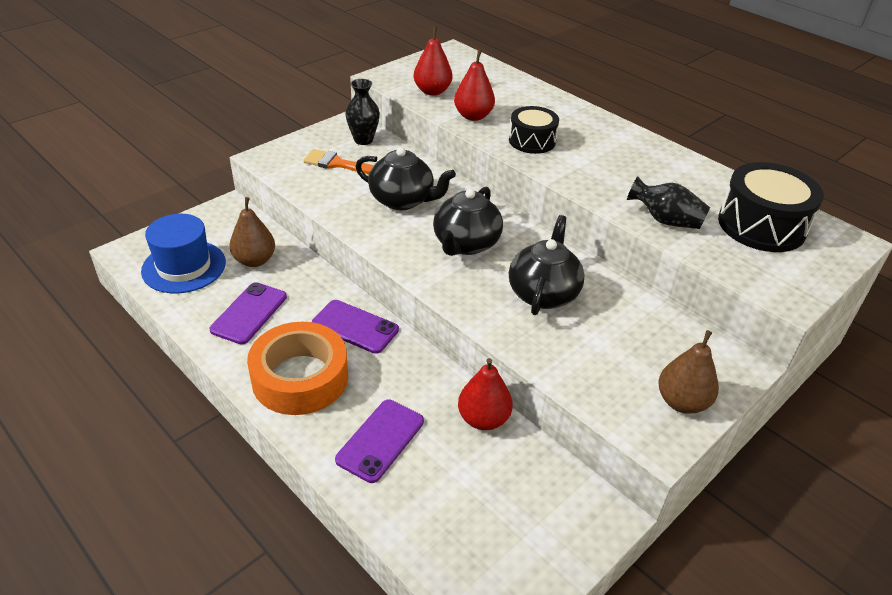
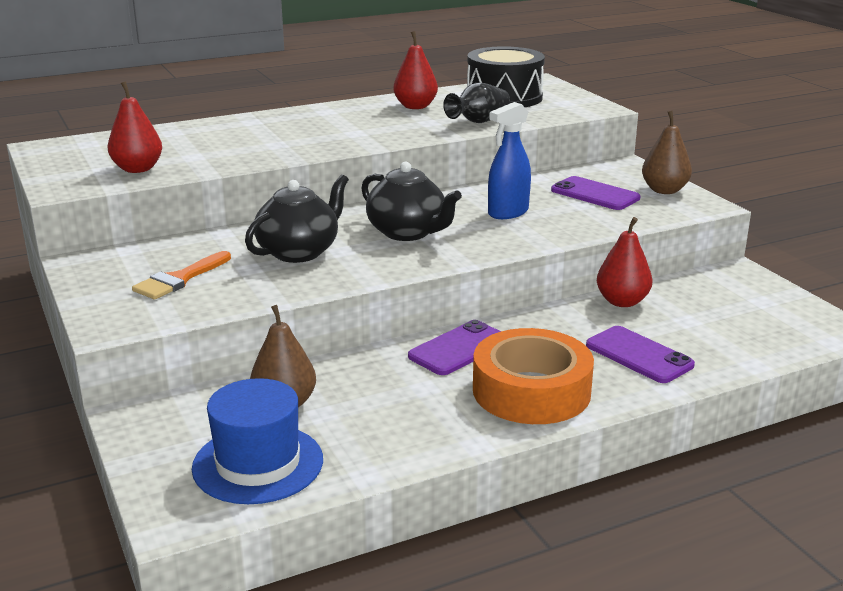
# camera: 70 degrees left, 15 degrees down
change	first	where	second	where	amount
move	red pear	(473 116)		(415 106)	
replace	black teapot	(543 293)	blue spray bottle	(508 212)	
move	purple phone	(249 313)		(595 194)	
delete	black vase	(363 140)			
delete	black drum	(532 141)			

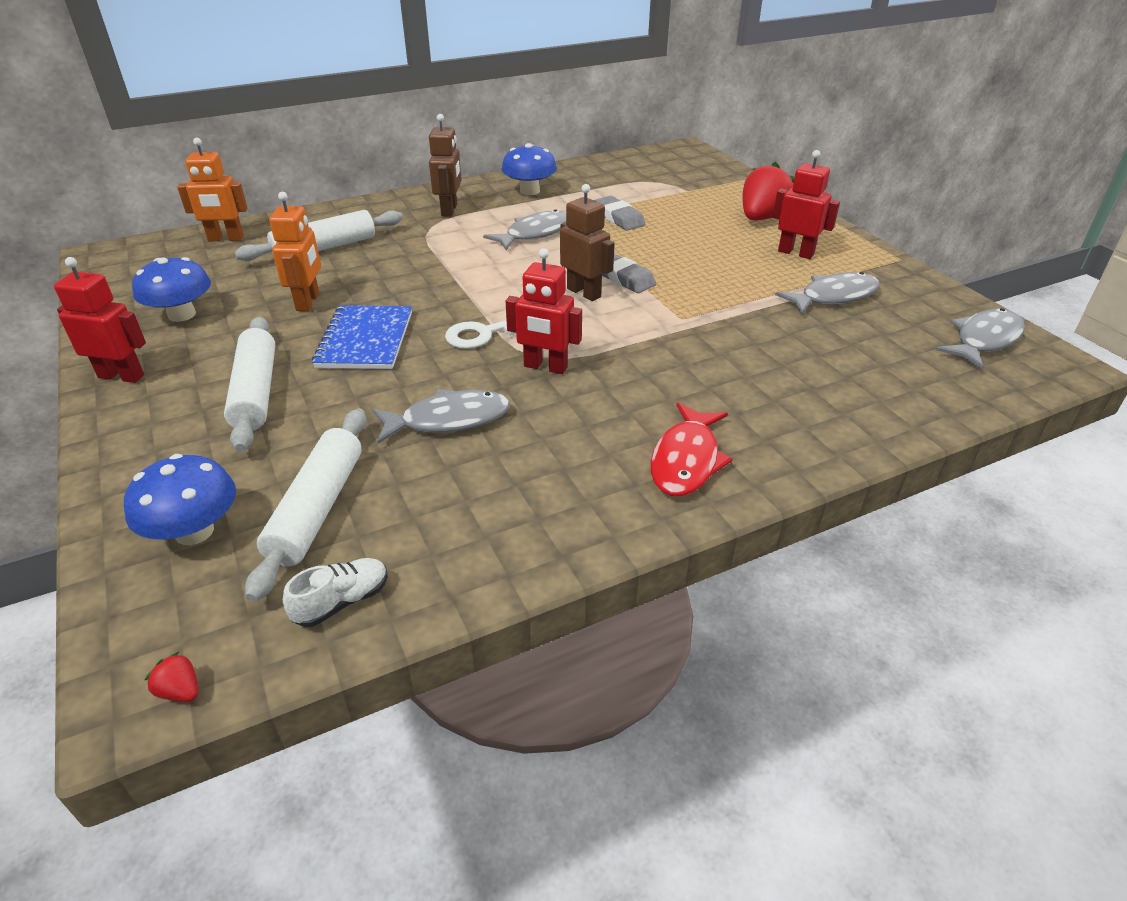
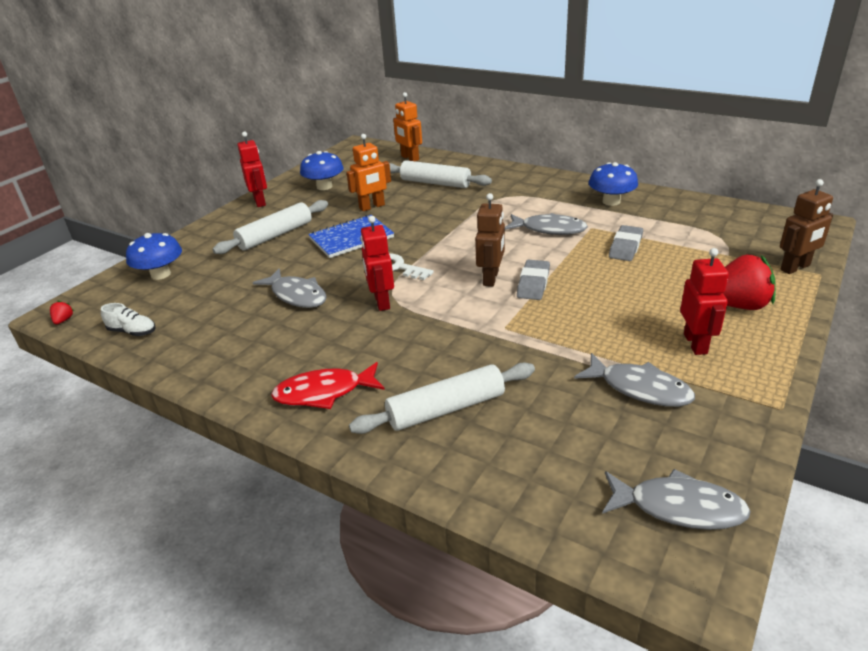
# camera: 60 degrees right, 5 degrees down
change	first	where	second	where	amount
move	white rolling pin	(317 509)		(446 409)	
move	brown robot	(449 210)		(795 268)	

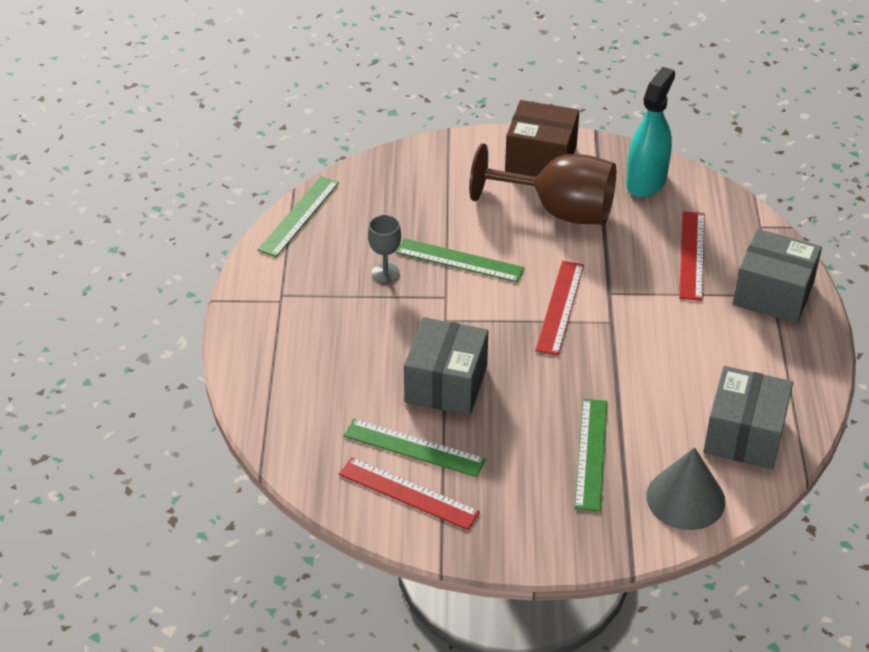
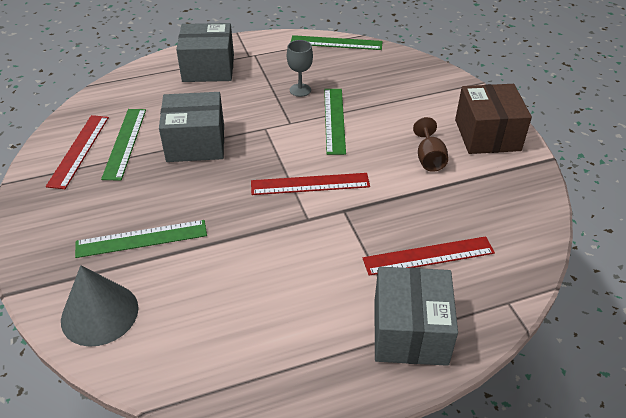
# camera: 70 degrees right, 0 degrees up
change	first	where	second	where	amount
move	grey box	(744 435)		(208 68)	
resize	brown goblet	(559 210)		(429 159)	x0.46
delete	turquoise spray bottle	(646 181)			

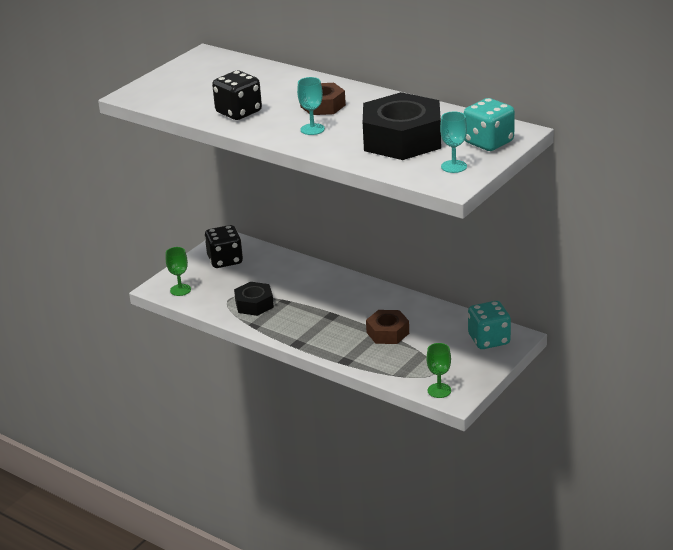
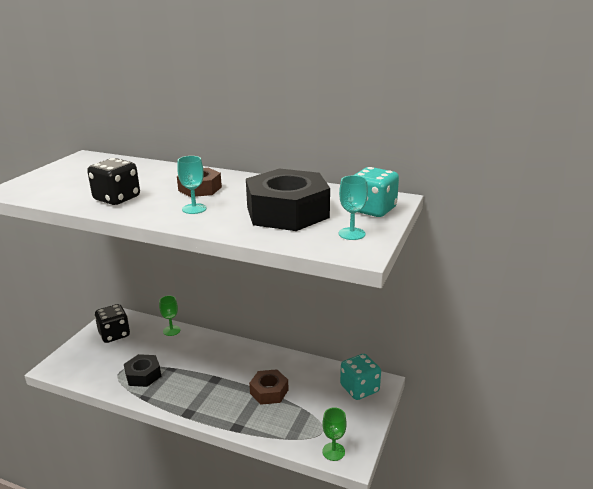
# camera: 15 degrees left, 5 degrees down
change	first	where	second	where	amount
move	green goblet	(180 290)		(171 330)	

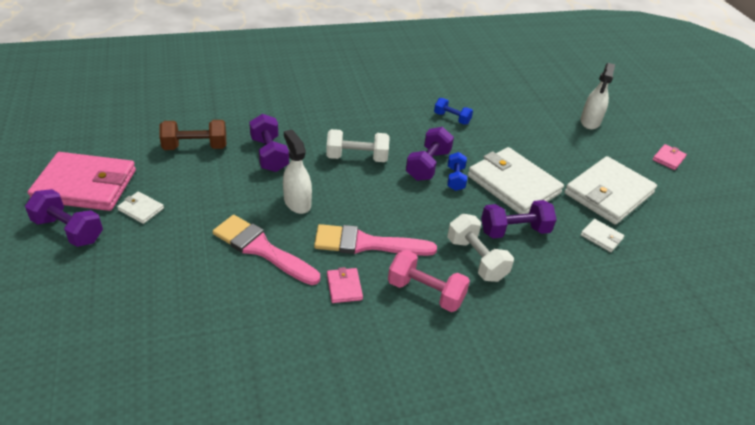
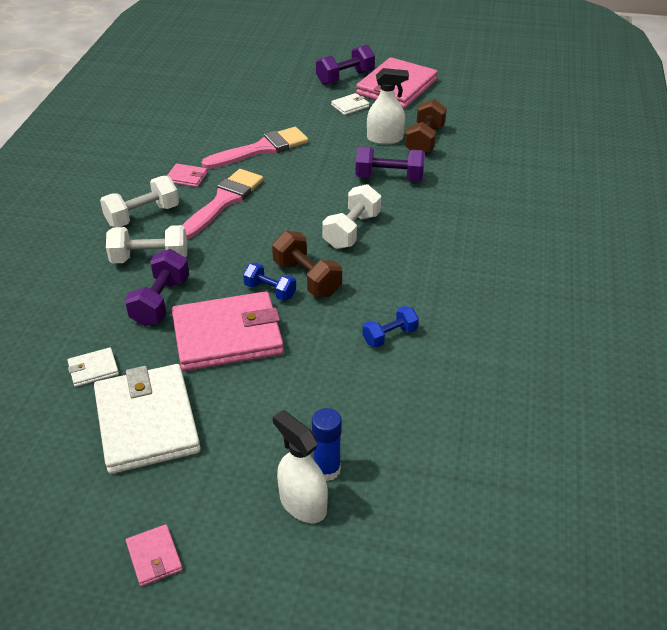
# camera: 120 degrees right, 0 degrees up
change	first	where	second	where	amount
recolor	pink dumbbell	(425 292)	white dumbbell	(142 216)	
recolor	white wallet	(513 184)	pink wallet	(227 335)	
recolor	purple dumbbell	(428 165)	brown dumbbell	(307 278)	
insert			blue glue stick	(327 469)	
move	white spray bottle	(297 202)		(385 139)	

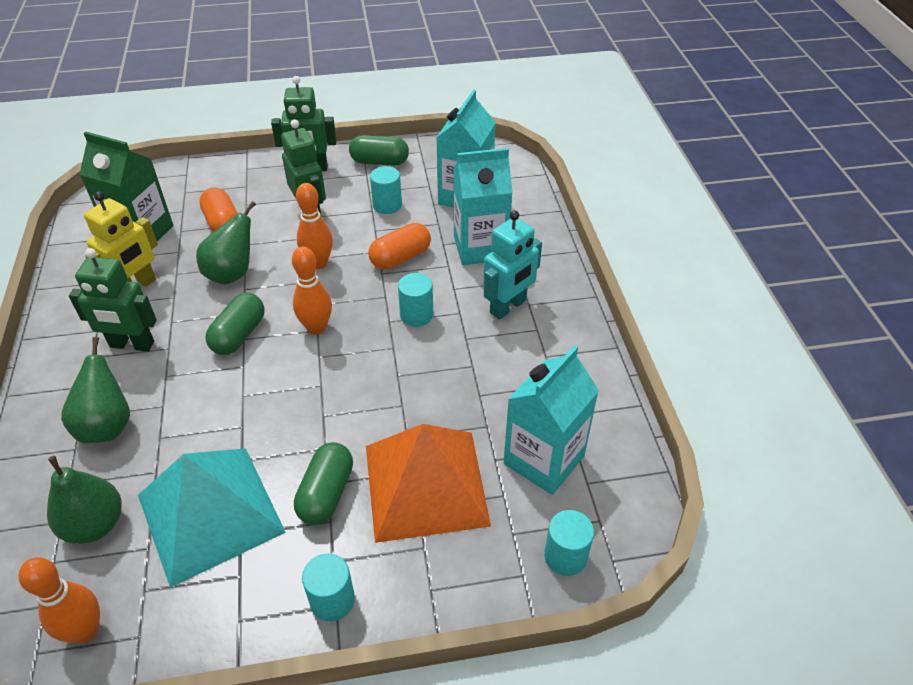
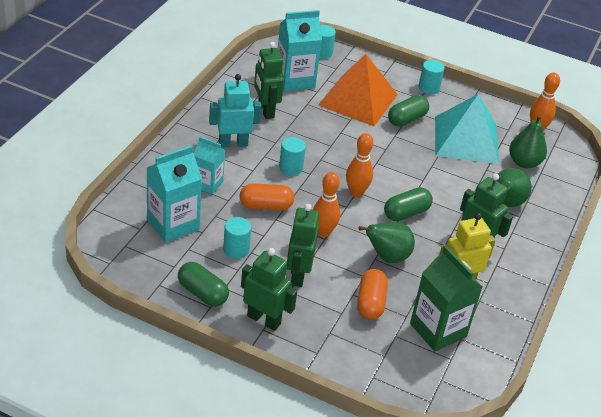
# camera: 150 degrees left, 5 degrees down
change	first	where	second	where	amount
resize	turquoise carton	(480 247)		(207 184)	x0.62
insert			green robot	(265 110)	

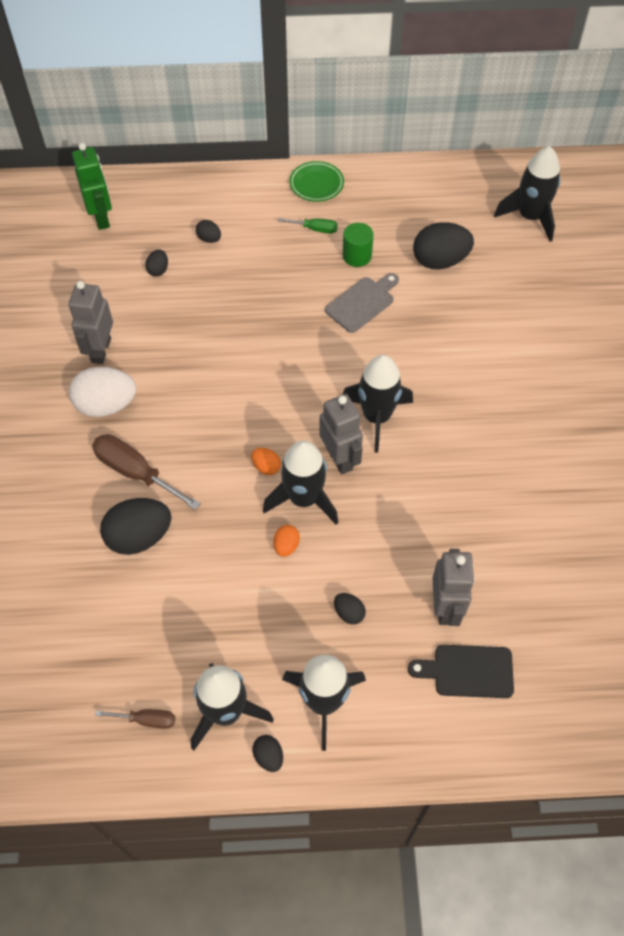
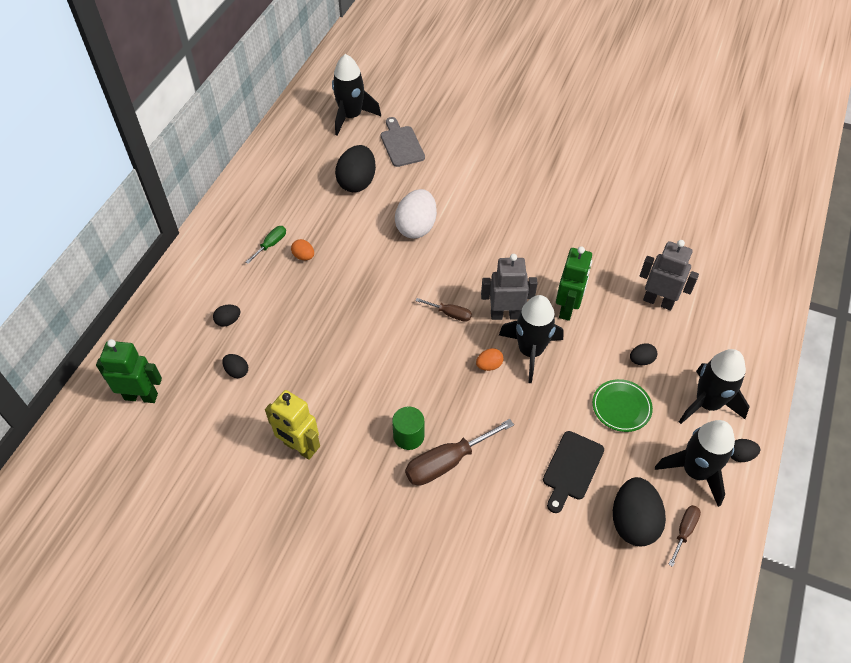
# camera: 65 degrees left, 5 degrees down
change	first	where	second	where	amount
recolor	grey robot	(100 350)	yellow robot	(299 447)	
move	orange egg	(286 546)		(304 256)	
move	grey cutting board	(362 303)		(401 144)	
move	green cylinder	(357 256)		(408 436)	
move	white egg	(106 405)		(416 227)	
insert			brown screwdriver	(450 314)	
move	black cutting board	(468 671)		(571 469)	
insert			green robot	(567 308)	
move	green plate	(316 184)		(621 407)	
move	black egg	(139 537)		(633 522)	
delete	black rocket	(376 417)			

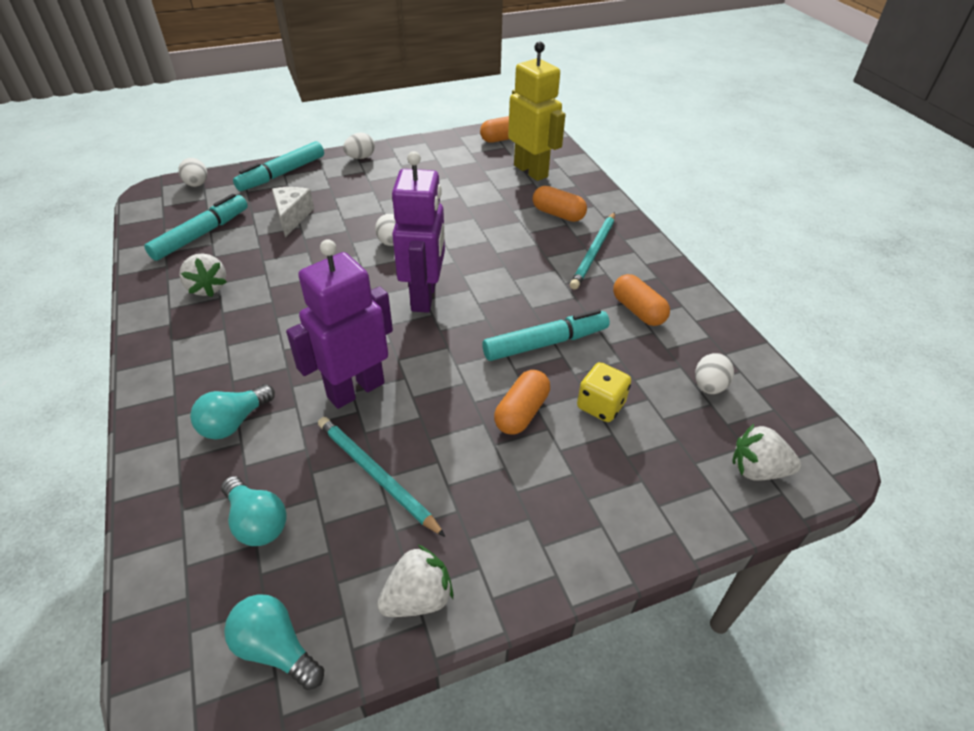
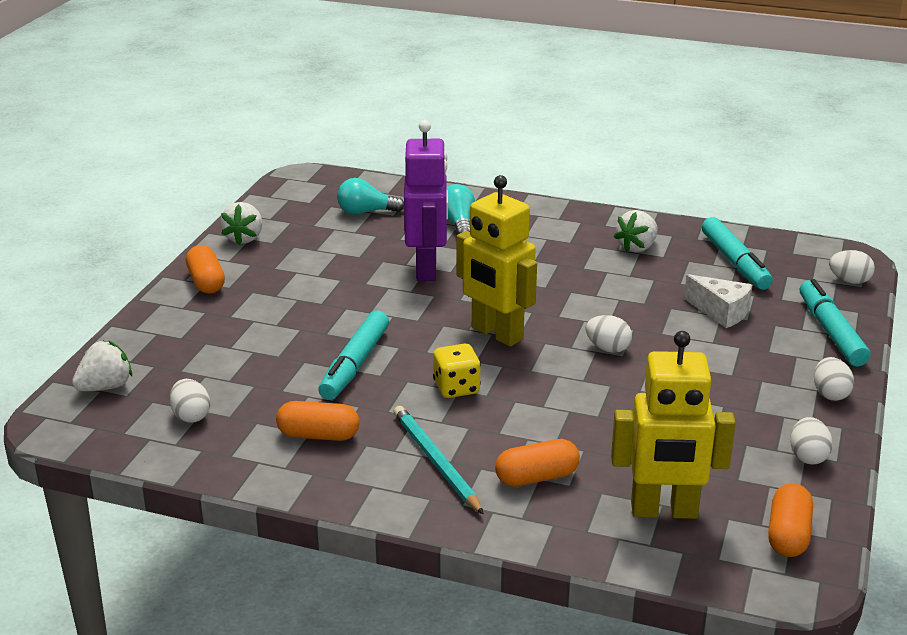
# camera: 130 degrees right, 15 degrees down
change	first	where	second	where	amount
move	orange capsule	(521 412)		(206 282)	
move	yellow dice	(600 405)		(456 388)	
recolor	purple robot	(424 297)	yellow robot	(496 334)	
rotate	white strawberry	(208 288)		(637 247)	60 degrees counterclockwise
insert			white egg	(808 456)	
delete	turquoise light bulb	(276 648)			
delete	turquoise pencil	(376 476)			

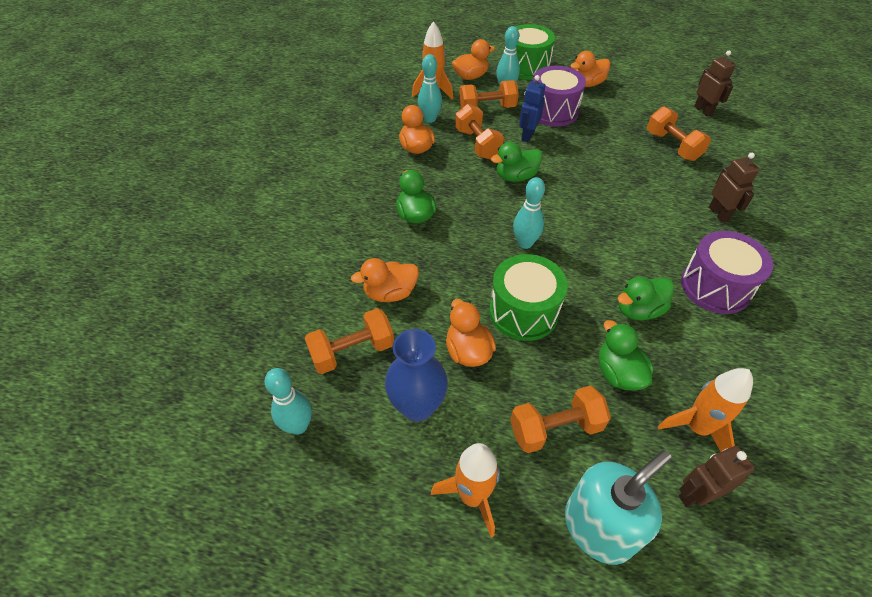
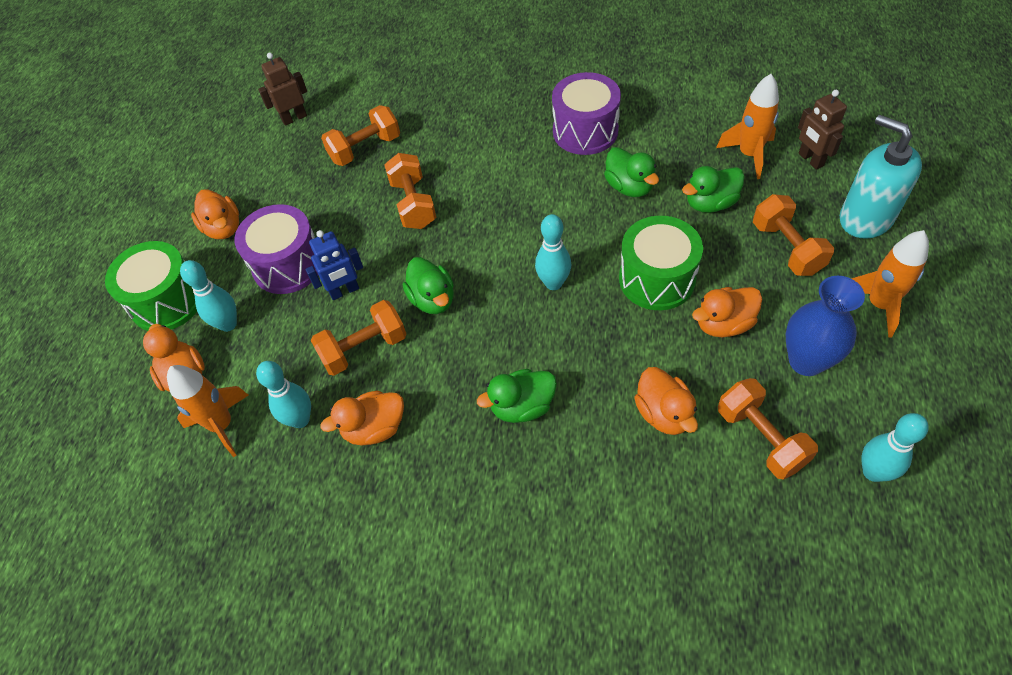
# camera: 90 degrees left, 5 degrees up
change	first	where	second	where	amount
rotate	blue robot	(527 136)		(344 291)	45 degrees counterclockwise
move	orange dumbbell	(487 108)		(413 204)	
delete	brown robot	(718 214)			

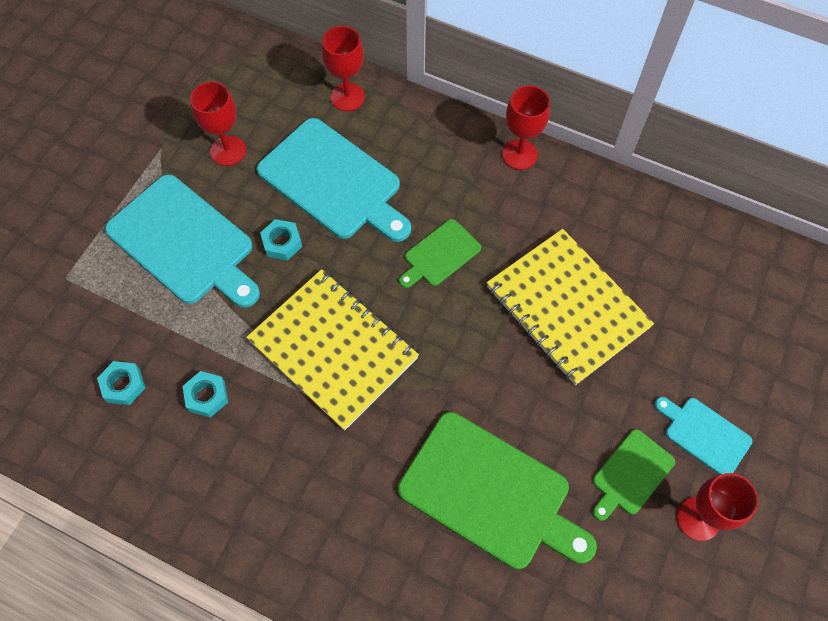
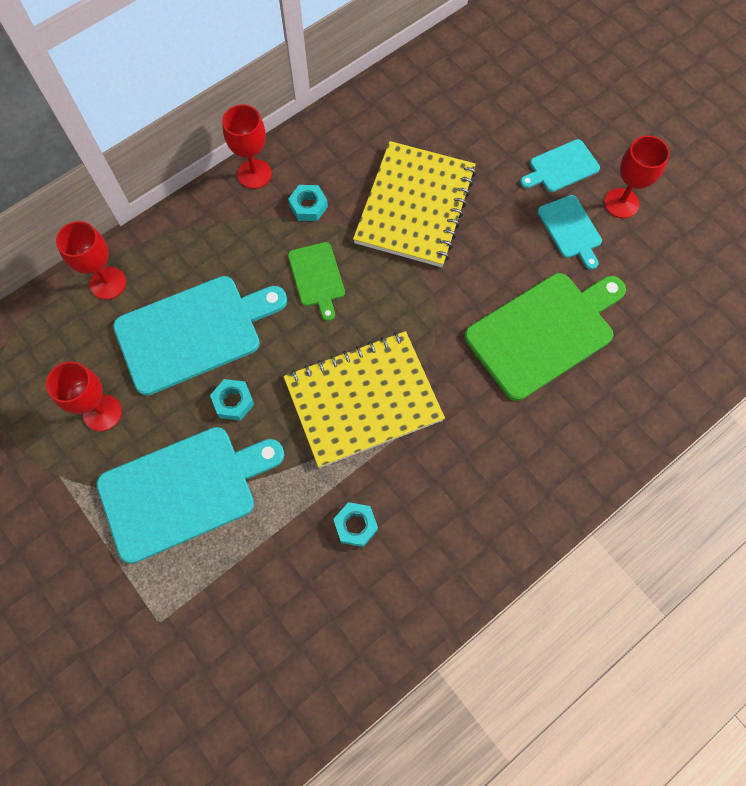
# camera: 65 degrees left, 5 degrees up
change	first	where	second	where	amount
move	turquoise nut	(123 385)		(308 206)	
rotate	yellow notebook	(567 307)		(415 206)	60 degrees counterclockwise
recolor	green cutting board	(630 474)	turquoise cutting board	(570 229)	

